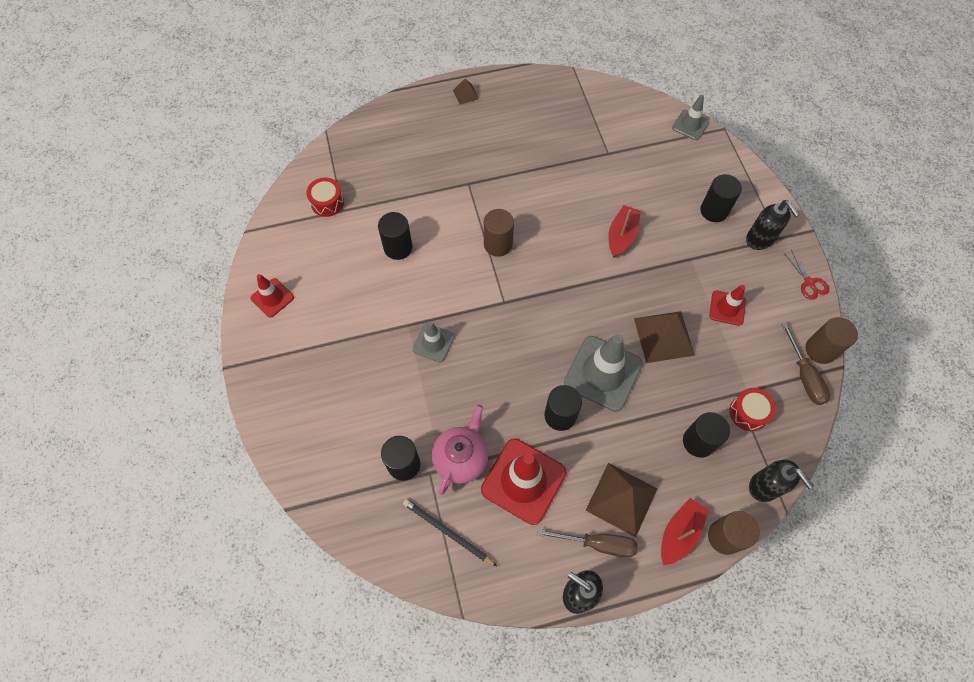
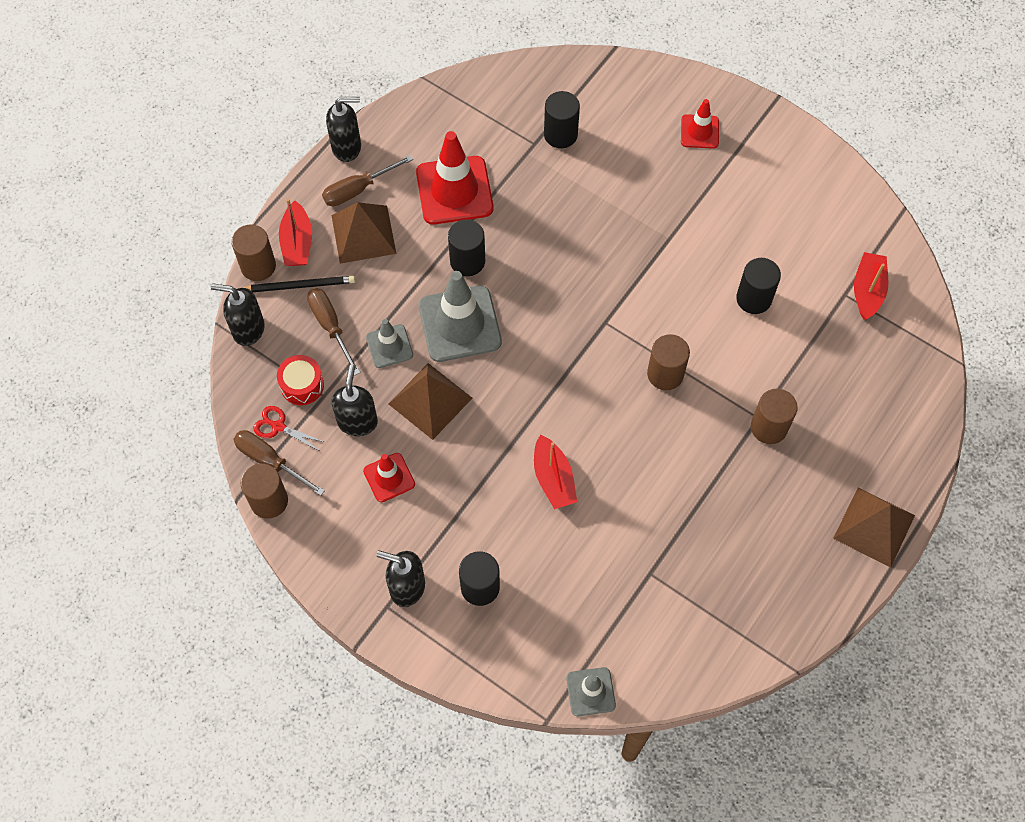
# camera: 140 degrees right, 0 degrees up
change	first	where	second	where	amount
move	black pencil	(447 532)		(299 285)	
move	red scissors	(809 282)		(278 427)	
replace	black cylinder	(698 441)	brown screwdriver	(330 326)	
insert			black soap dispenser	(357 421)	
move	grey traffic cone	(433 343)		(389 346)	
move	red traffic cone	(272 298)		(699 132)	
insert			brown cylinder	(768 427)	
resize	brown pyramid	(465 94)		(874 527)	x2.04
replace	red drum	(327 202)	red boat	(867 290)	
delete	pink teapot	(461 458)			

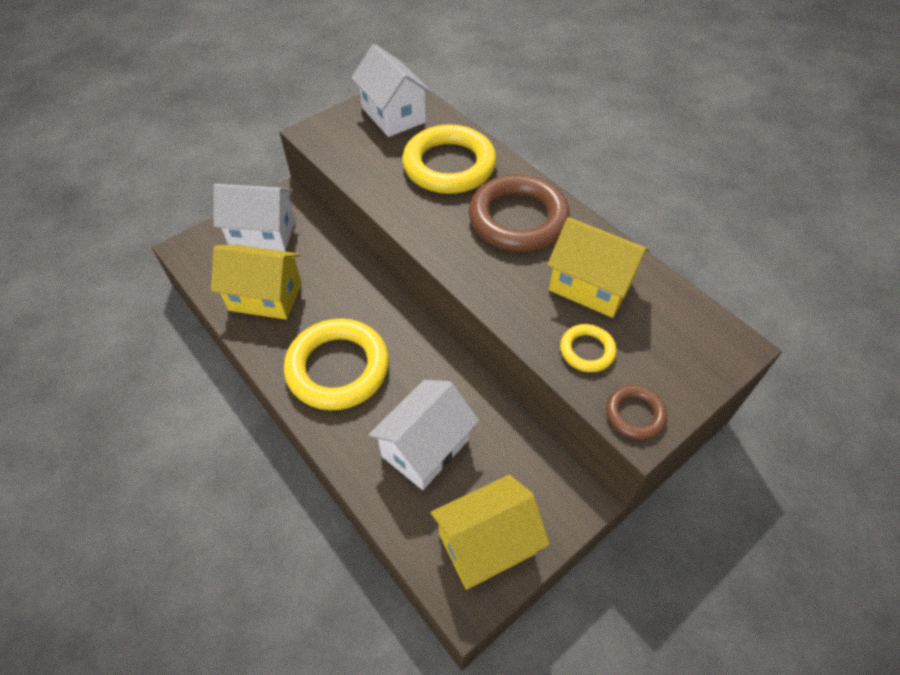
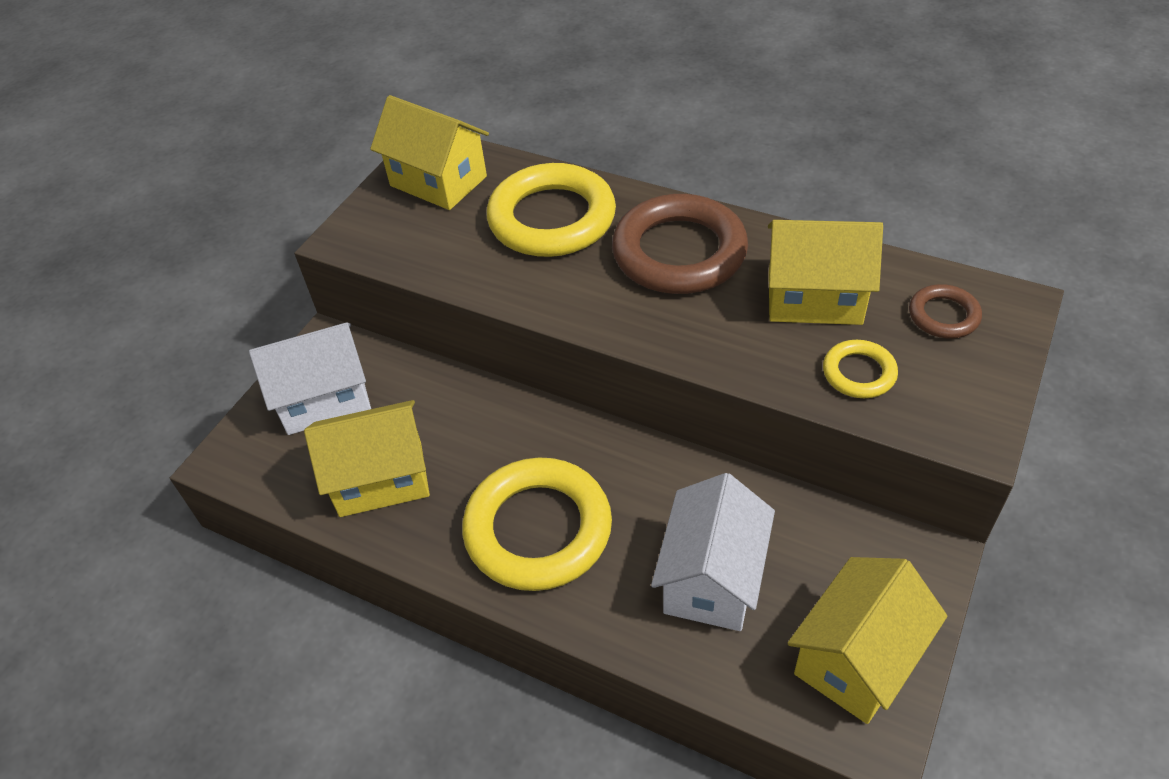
# camera: 20 degrees left, 5 degrees down
change	first	where	second	where	amount
recolor	white house	(393 115)	yellow house	(438 181)	
move	brown ring	(635 414)		(943 316)	

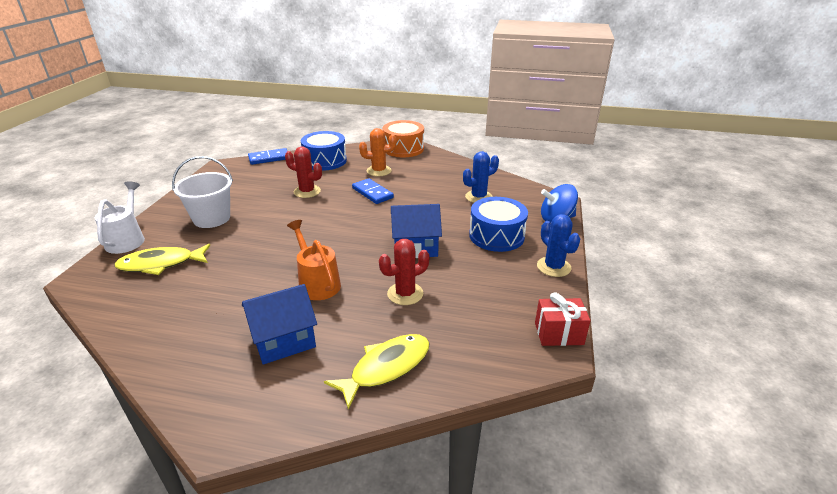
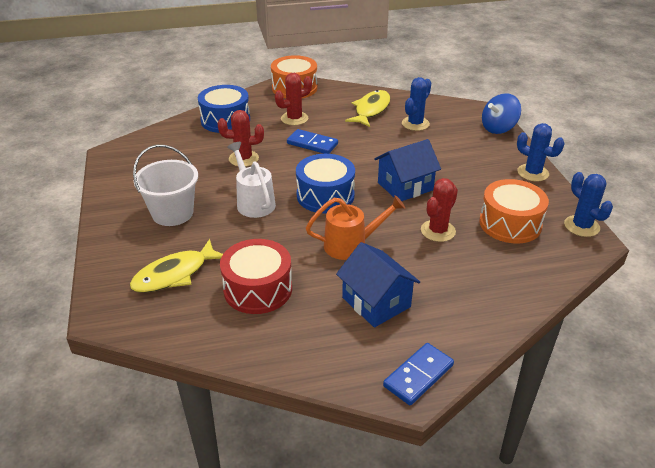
# camera: 25 degrees left, 5 degrees up
change	first	where	second	where	amount
insert			red drum	(258 289)	
move	white watering can	(127 239)		(253 202)	
recolor	orange cactus	(379 171)	red cactus	(294 118)	
move	blue drum	(496 236)		(325 195)	
rotate	orange watering can	(317 283)		(351 245)	135 degrees clockwise
rotate	blue house	(283 340)		(376 302)	75 degrees counterclockwise
move	yellow fish	(386 368)		(371 110)	
move	blue domino	(269 158)		(418 376)	
insert			orange drum	(510 223)	
replace	red gift	(558 333)	blue cactus	(581 226)	

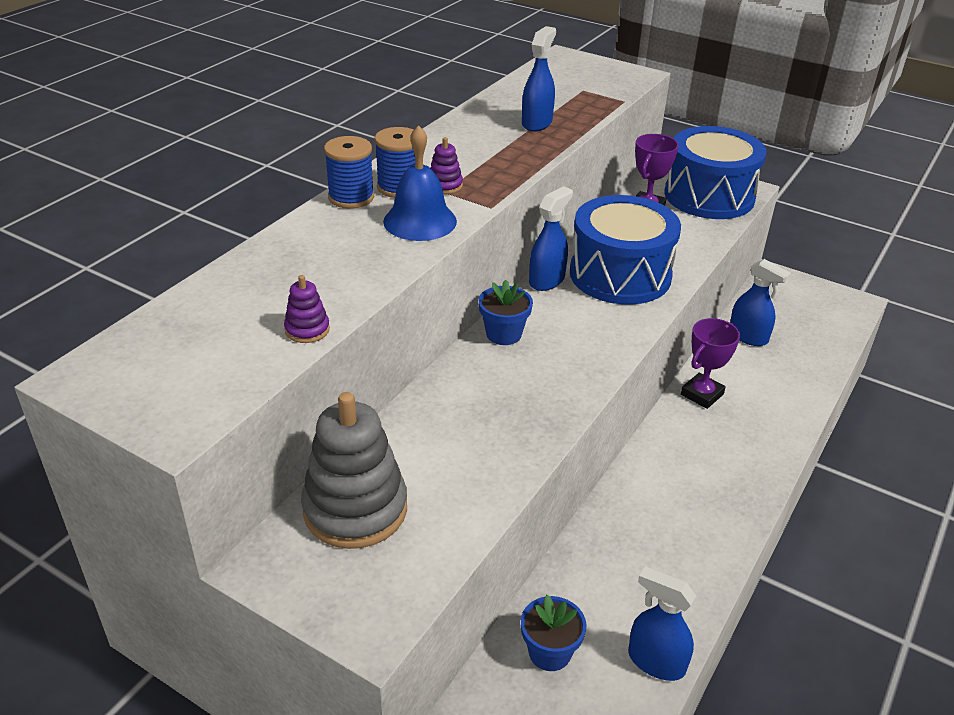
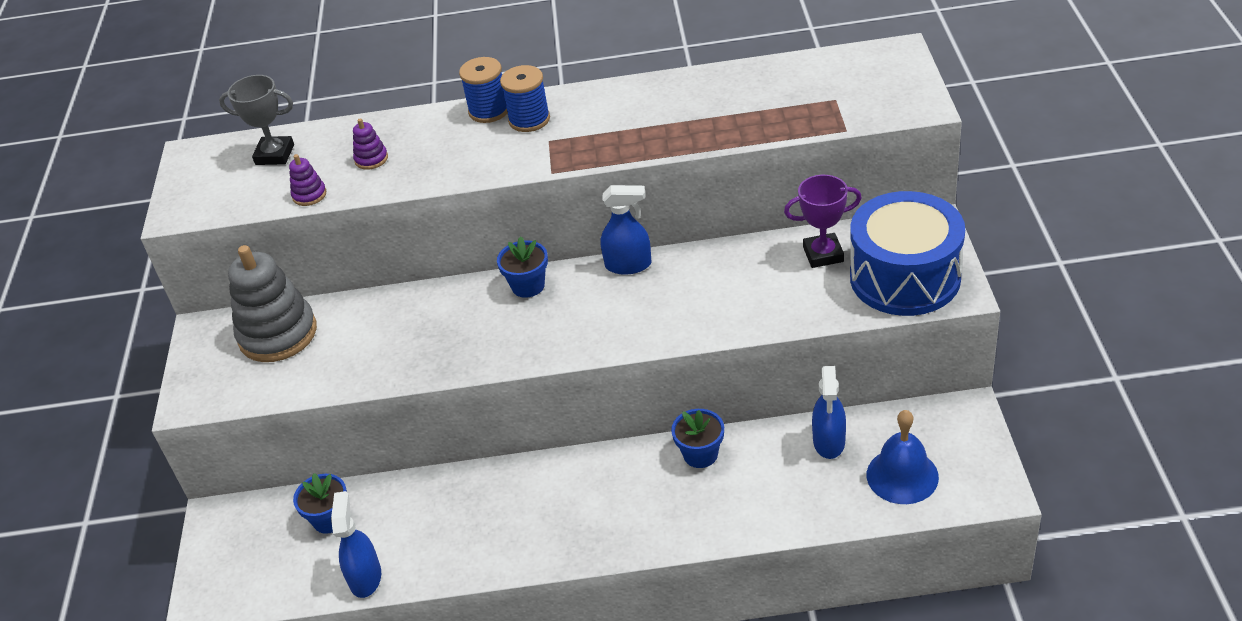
# camera: 60 degrees right, 5 degrees up
change	first	where	second	where	amount
insert			grey trophy	(275 155)	
move	purple stacking toy	(445 185)		(371 159)	
replace	purple trophy	(702 394)	blue flower pot	(700 454)	
move	blue bell	(420 221)		(902 475)	
delete	blue spray bottle	(537 123)			
delete	blue drum	(620 275)			

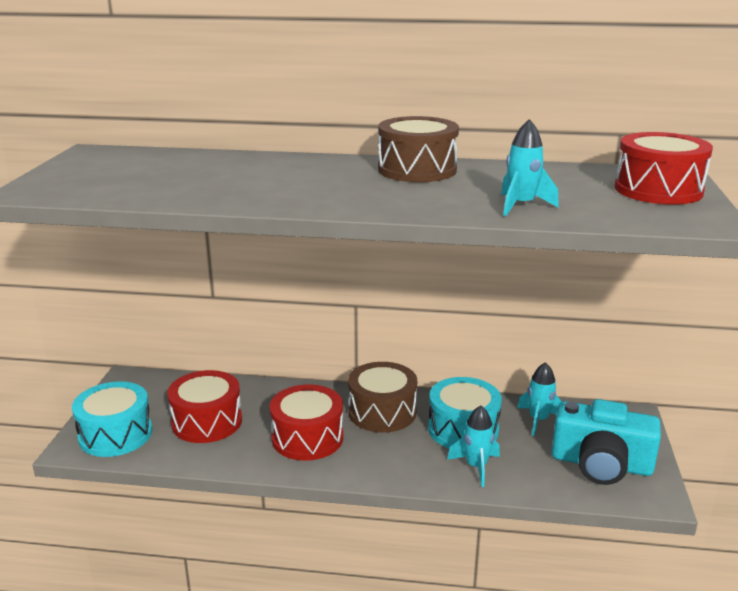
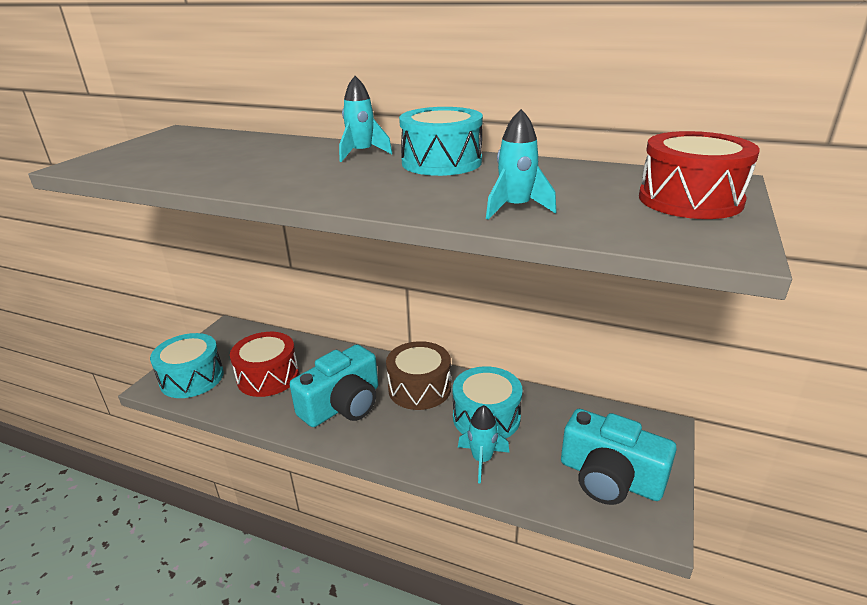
# camera: 15 degrees right, 5 degrees up
change	first	where	second	where	amount
replace	red drum	(307 438)	turquoise camera	(343 405)	
move	turquoise rocket	(538 420)		(362 153)	
recolor	brown drum	(417 170)	turquoise drum	(441 162)	

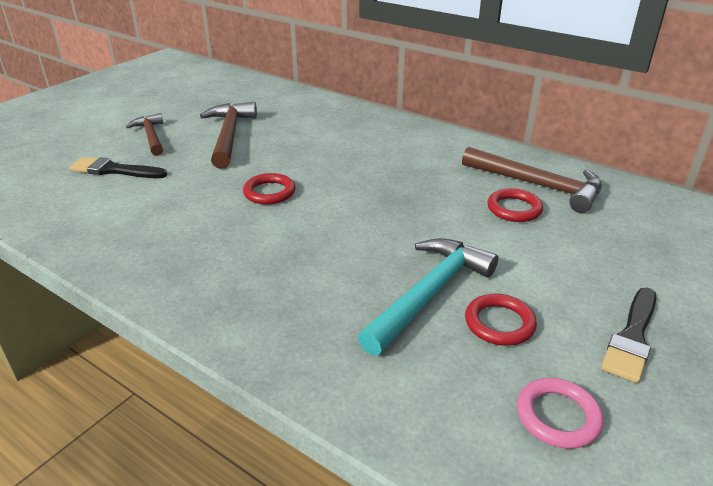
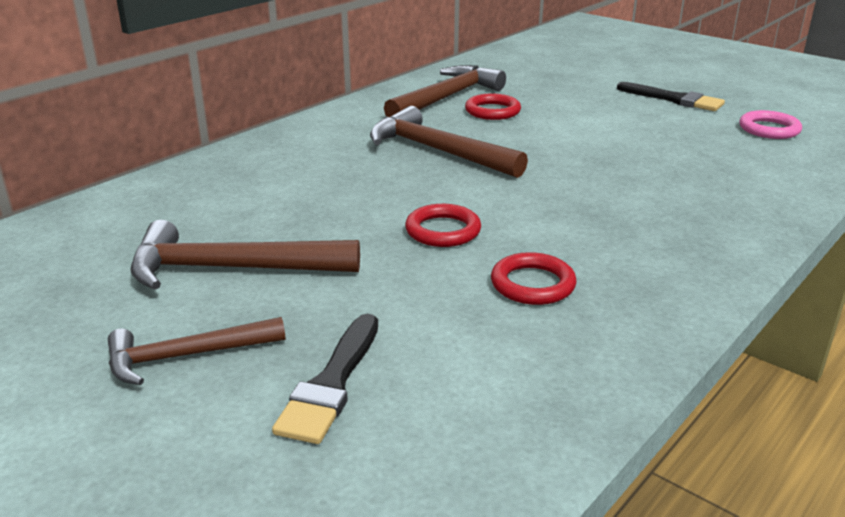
# camera: 85 degrees left, 5 degrees down
change	first	where	second	where	amount
insert			brown hammer	(438 151)	
move	red ring	(499 323)		(532 284)	
delete	turquoise hammer	(429 294)			

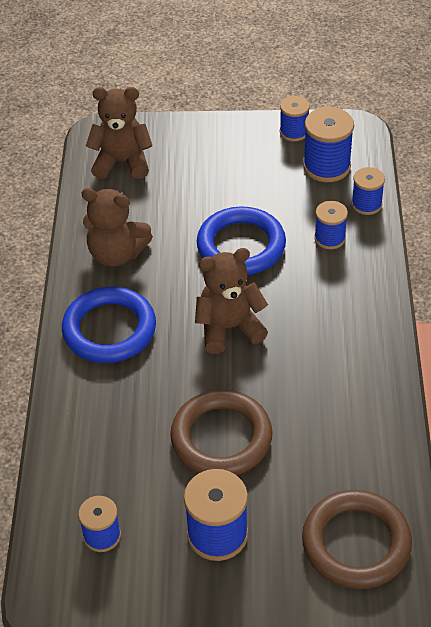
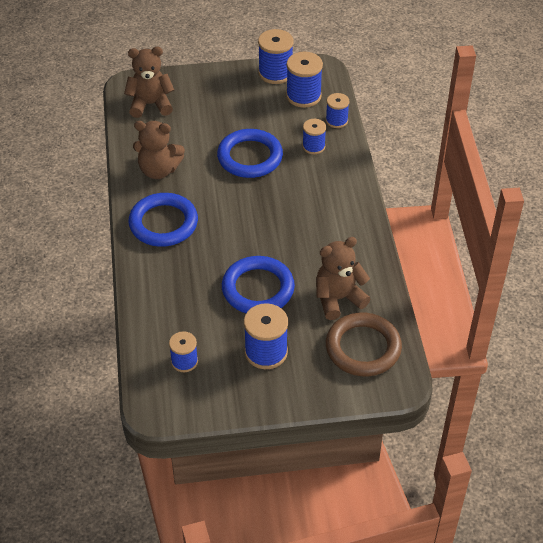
# camera: 10 degrees left, 0 degrees up
change	first	where	second	where	amount
recolor	brown ring	(221 438)	blue ring	(258 289)	
resize	blue spool	(294 132)		(275 73)	x1.61
move	brown teddy bear	(229 328)		(338 299)	

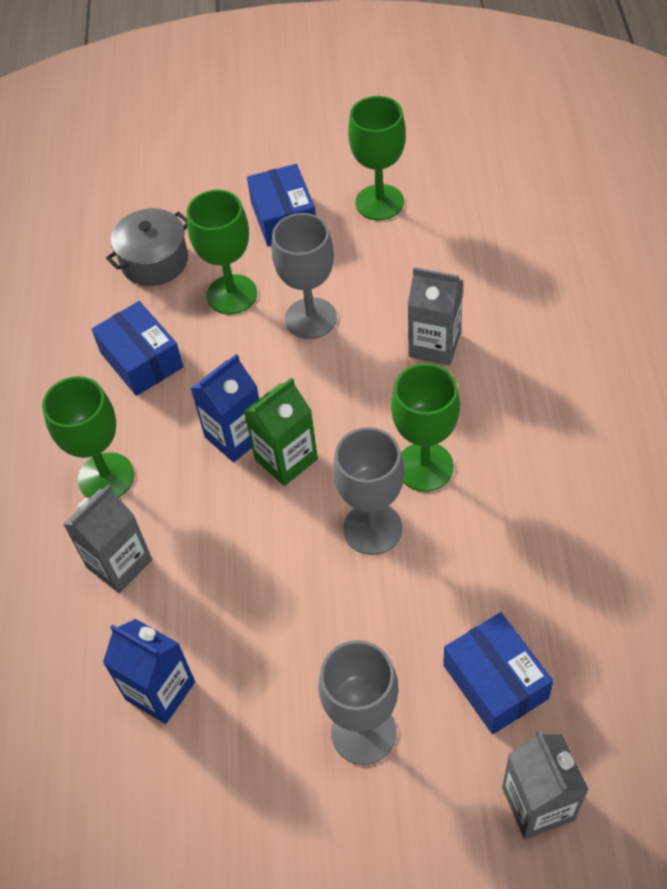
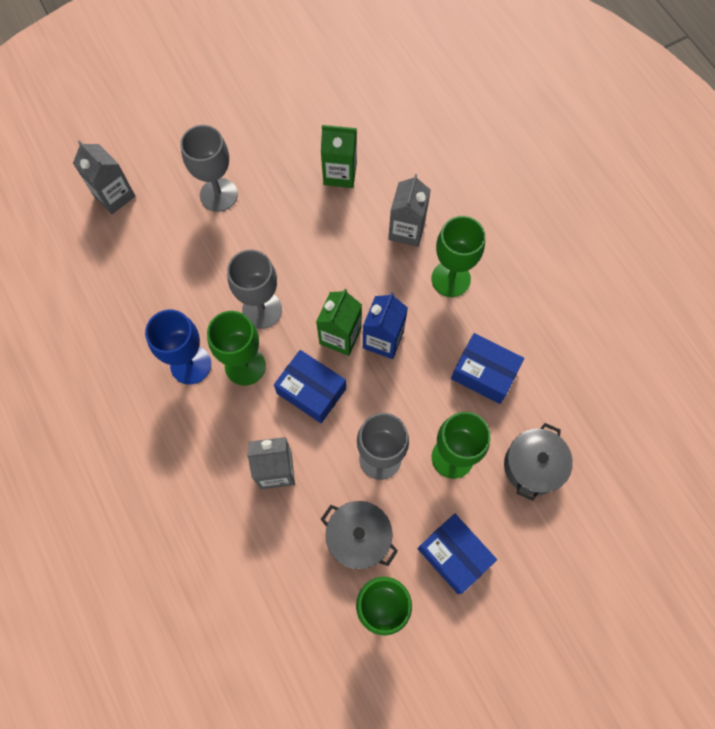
# camera: 150 degrees right, 15 degrees up
change	first	where	second	where	amount
insert			blue goblet	(191 365)	
move	blue box	(495 682)		(311 391)	
recolor	blue carton	(160 690)	green carton	(340 173)	
insert			grey pot	(358 537)	

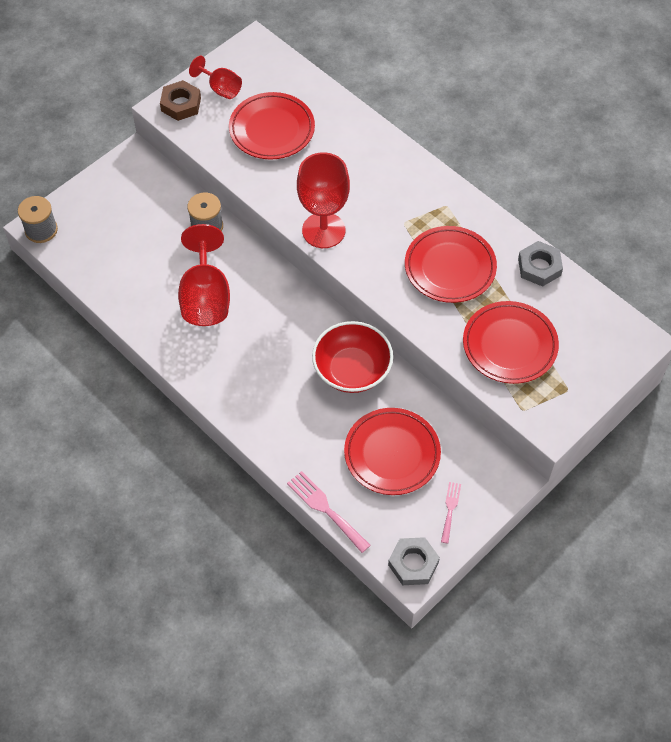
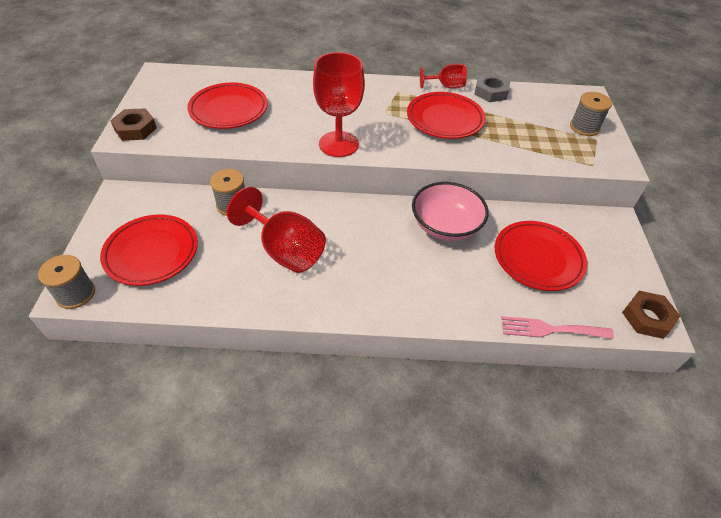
# camera: 45 degrees left, 10 degrees down
change	first	where	second	where	amount
move	red plate	(509 345)		(152 253)	
recolor	red bowl	(352 370)	pink bowl	(445 226)	
move	red goblet	(220 88)		(446 86)	
insert			grey spool	(584 127)	
recolor	grey nut	(413 563)	brown nut	(647 317)	
delete	pink fork	(450 509)			

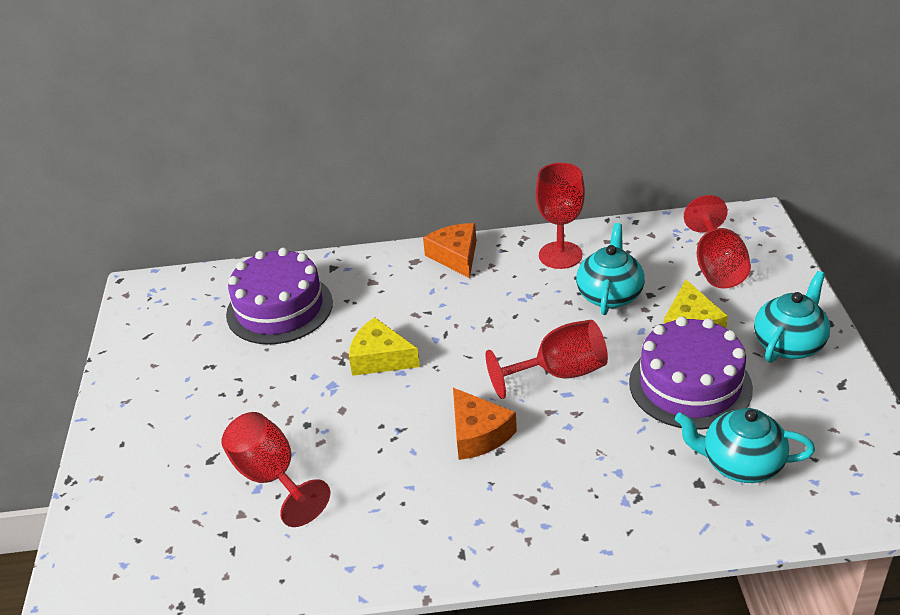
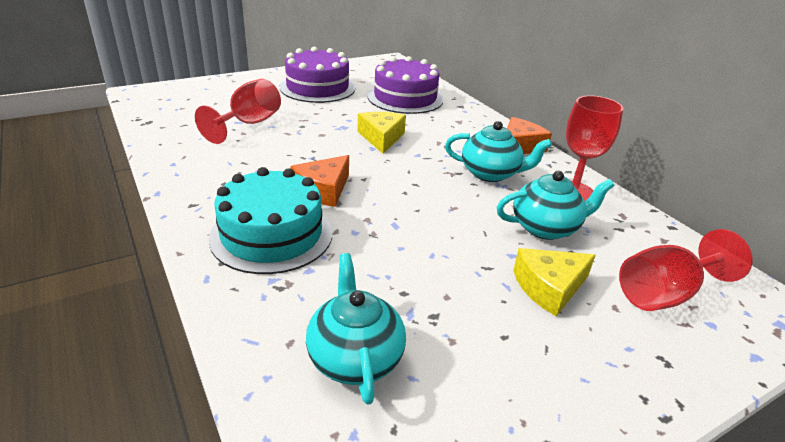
# camera: 60 degrees right, 5 degrees down
change	first	where	second	where	amount
insert			turquoise cake	(271 234)	
move	purple cake	(690 385)		(317 88)	
move	turquoise teapot	(789 344)		(491 174)	
delete	red goblet	(559 373)			

